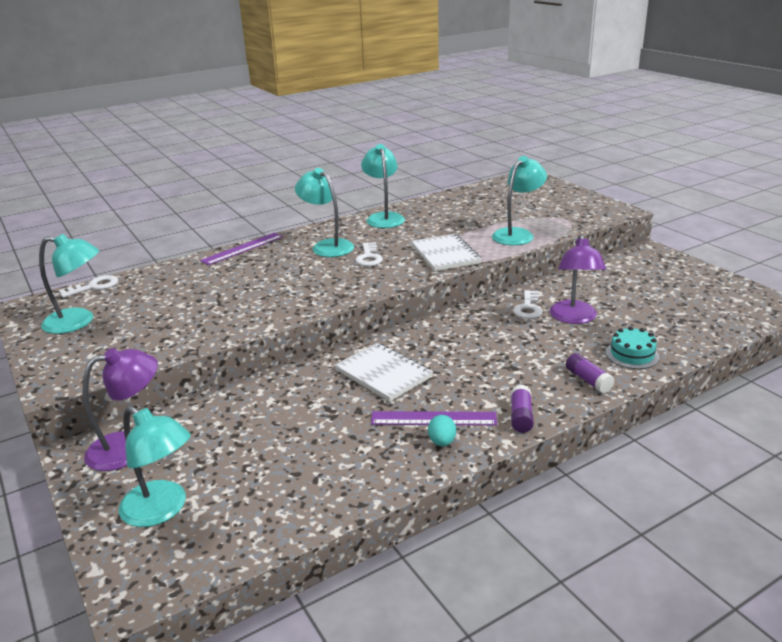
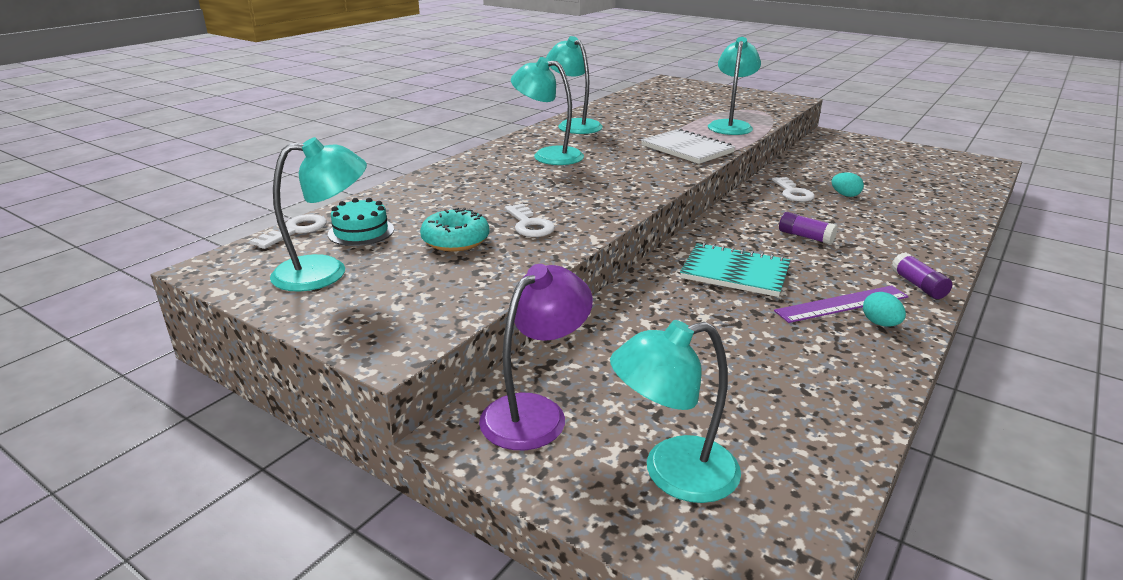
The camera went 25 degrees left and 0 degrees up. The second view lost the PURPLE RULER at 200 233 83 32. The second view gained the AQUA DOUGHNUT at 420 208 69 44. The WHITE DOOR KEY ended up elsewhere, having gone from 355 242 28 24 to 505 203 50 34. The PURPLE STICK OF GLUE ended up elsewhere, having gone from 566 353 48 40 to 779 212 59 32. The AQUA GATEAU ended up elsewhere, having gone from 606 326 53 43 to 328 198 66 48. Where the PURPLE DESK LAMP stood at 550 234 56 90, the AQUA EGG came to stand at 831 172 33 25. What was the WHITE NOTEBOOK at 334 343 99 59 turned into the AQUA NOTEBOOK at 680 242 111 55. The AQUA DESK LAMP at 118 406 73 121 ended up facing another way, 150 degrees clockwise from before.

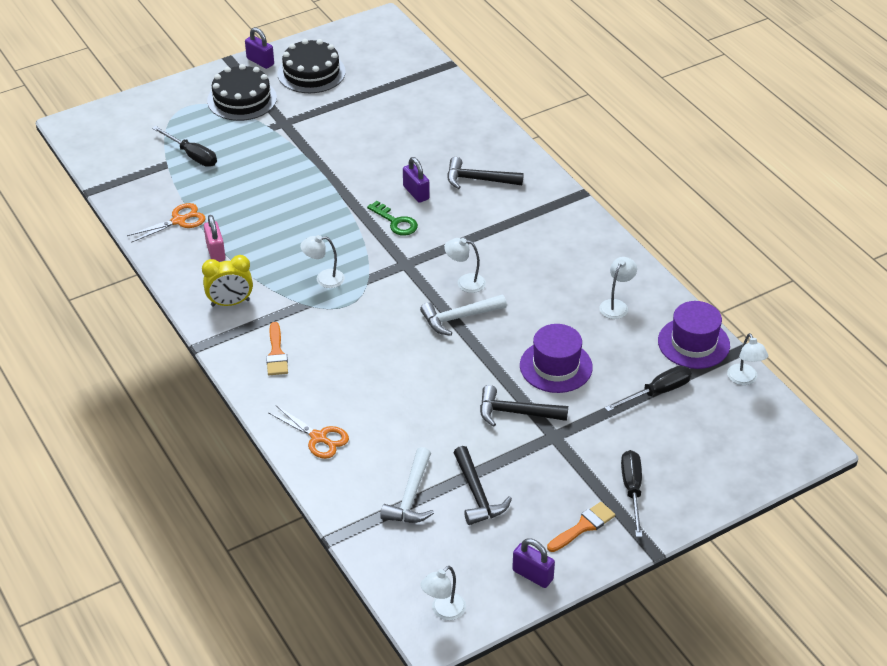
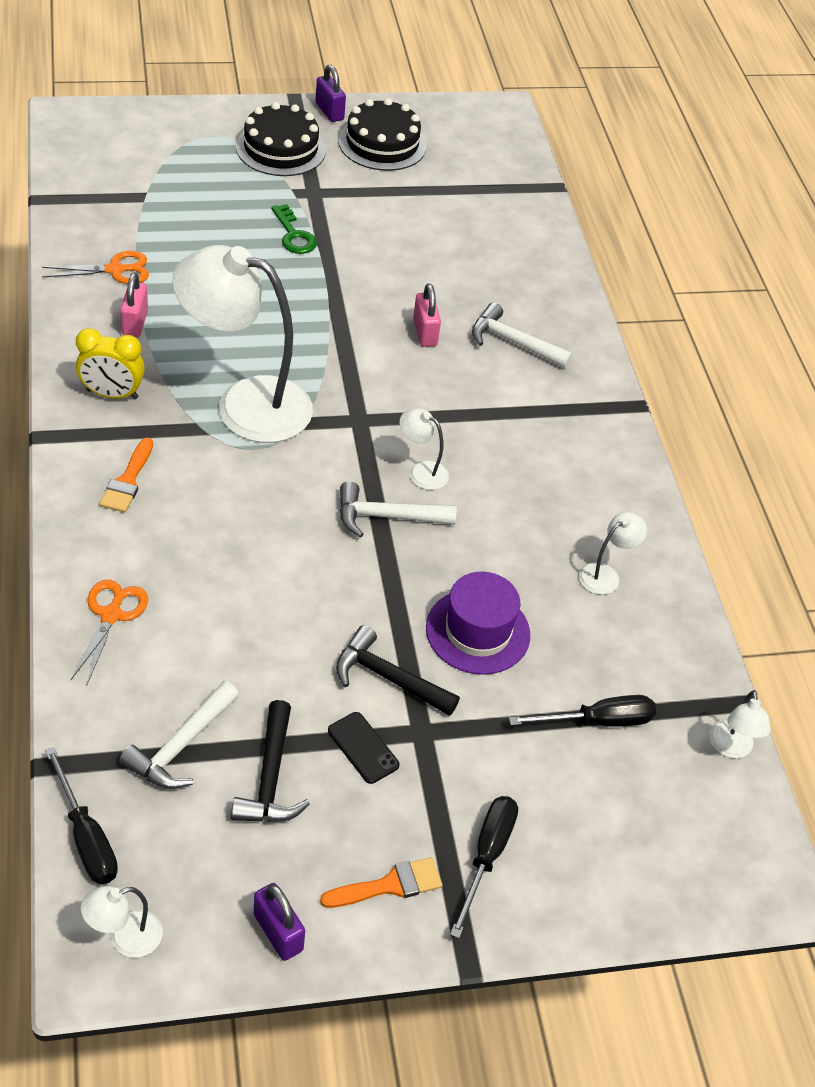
The camera went 15 degrees right and 5 degrees up. The second view lost the PURPLE HAT at 658 301 72 68. The second view gained the BLACK SMARTPHONE at 328 712 72 72. The BLACK FLAT SCREWDRIVER ended up elsewhere, having gone from 152 126 65 41 to 45 747 73 137. The LEAF-GREEN DOOR KEY ended up elsewhere, having gone from 367 201 51 35 to 271 204 46 50. What was the PURPLE LOCK at 403 157 27 46 turned into the ROSY LOCK at 413 283 28 64. What was the BLACK CLAW HAMMER at 447 157 77 32 turned into the WHITE CLAW HAMMER at 472 302 101 66. The ORANGE SHEARS at 269 406 80 53 ended up facing another way, 135 degrees counterclockwise from before. The size of the WHITE DESK LAMP at 300 235 45 53 changed by a factor of 2.44.

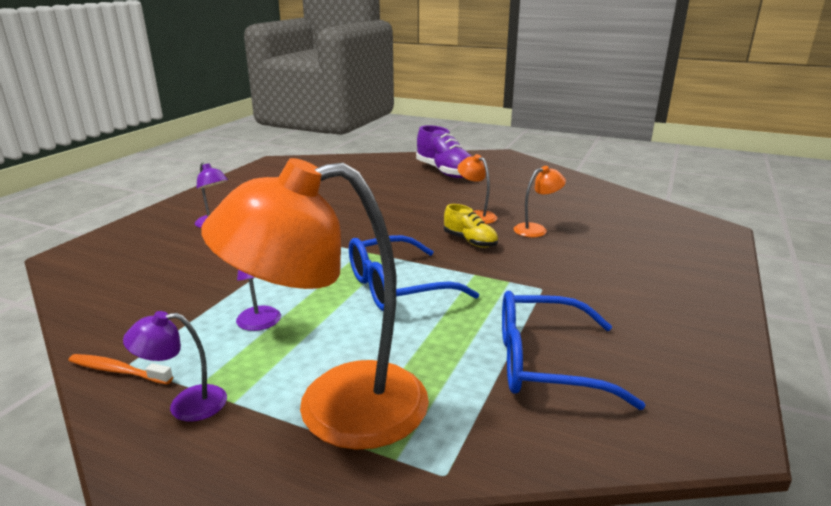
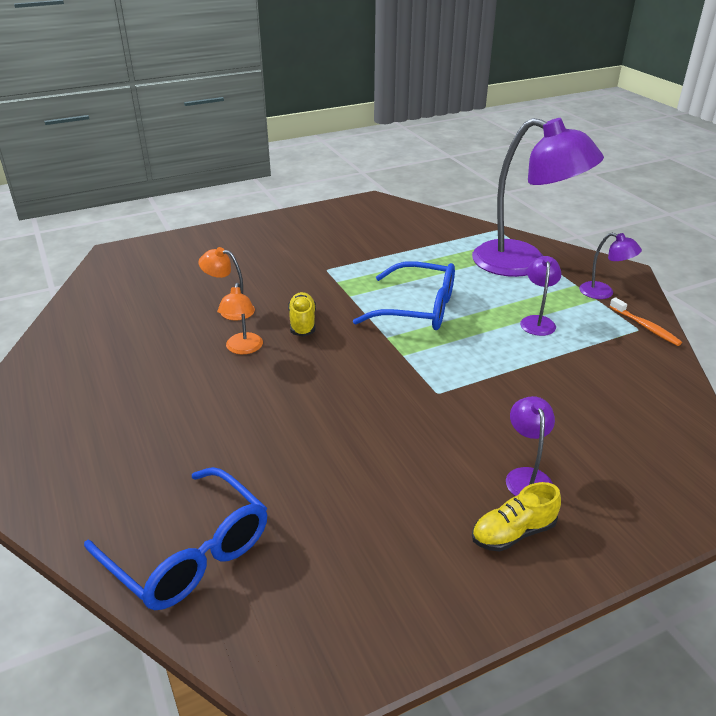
The camera went 140 degrees left and 10 degrees up. The second view lost the PURPLE LACE-UP SHOE at 416 125 55 53. The second view gained the BRIGHT YELLOW LACE-UP SHOE at 472 482 89 70. The ROYAL BLUE SPECTACLES ended up elsewhere, having gone from 502 291 144 119 to 84 467 183 143. What was the ORANGE DESK LAMP at 201 158 228 292 turned into the PURPLE DESK LAMP at 472 118 132 159.

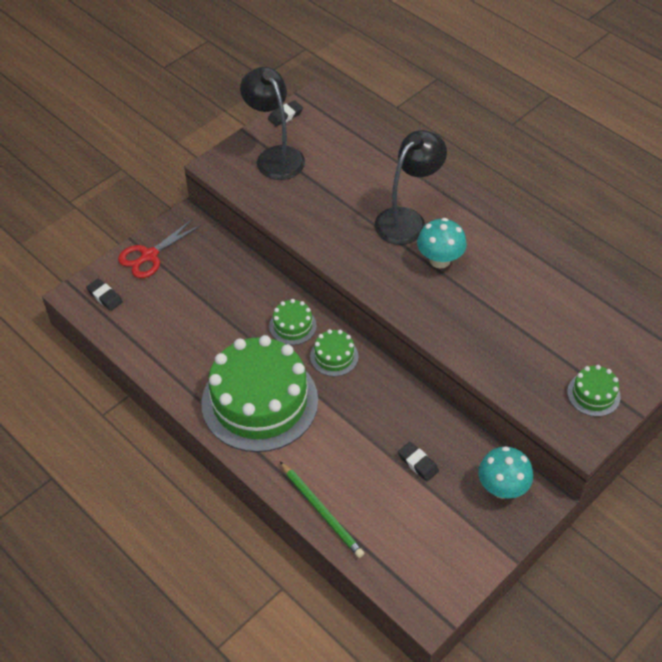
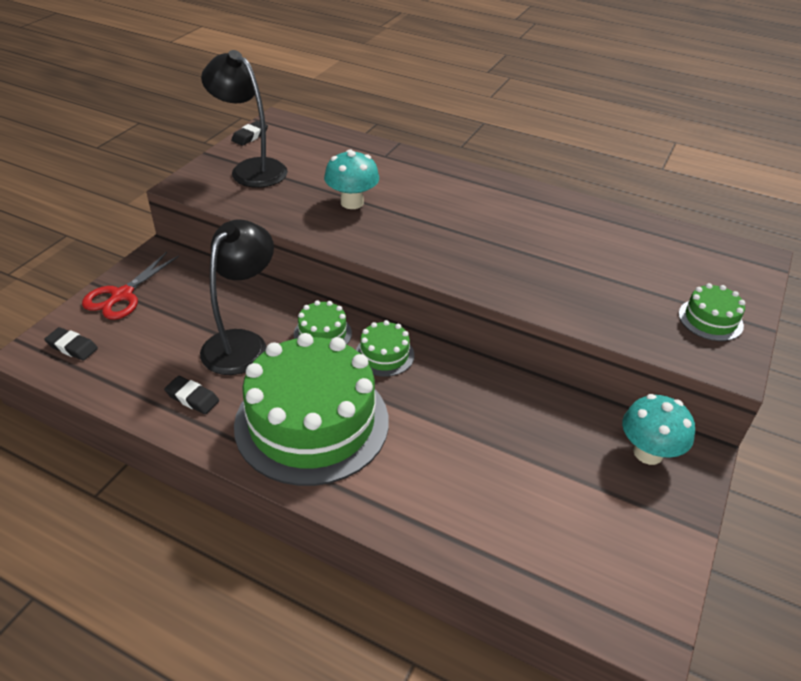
The camera went 20 degrees left and 10 degrees down. The second view lost the LEAF-GREEN WOODEN PENCIL at 280 462 84 96. The BLACK DESK LAMP ended up elsewhere, having gone from 374 130 73 115 to 200 219 74 156. The BLACK PENCIL ERASER ended up elsewhere, having gone from 398 442 41 39 to 164 376 55 38. The AQUA MUSHROOM ended up elsewhere, having gone from 417 218 50 51 to 324 149 55 60.

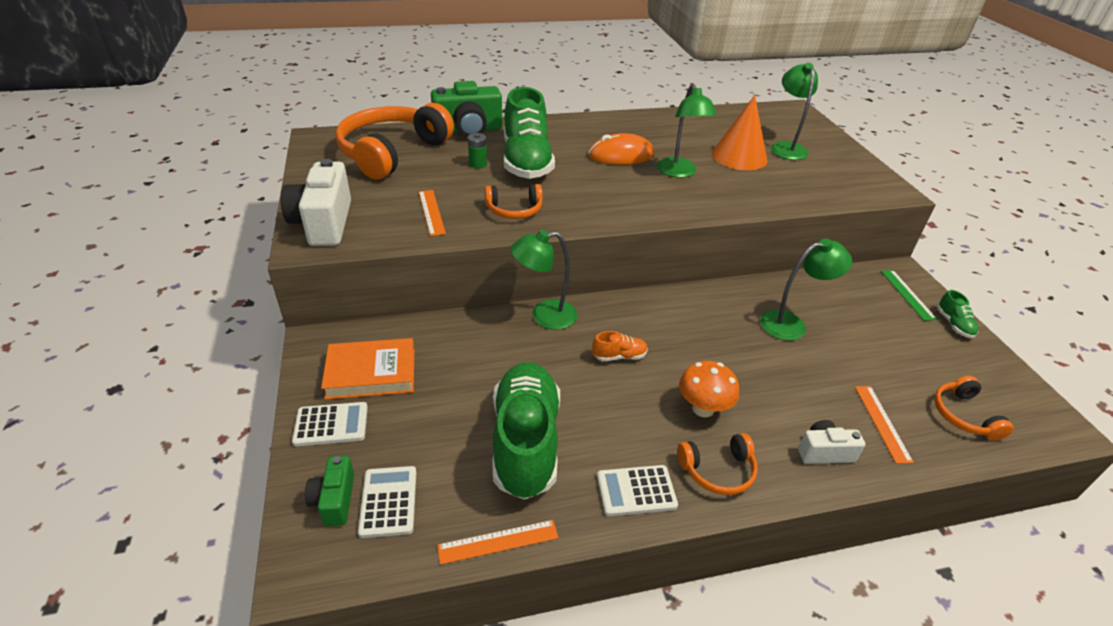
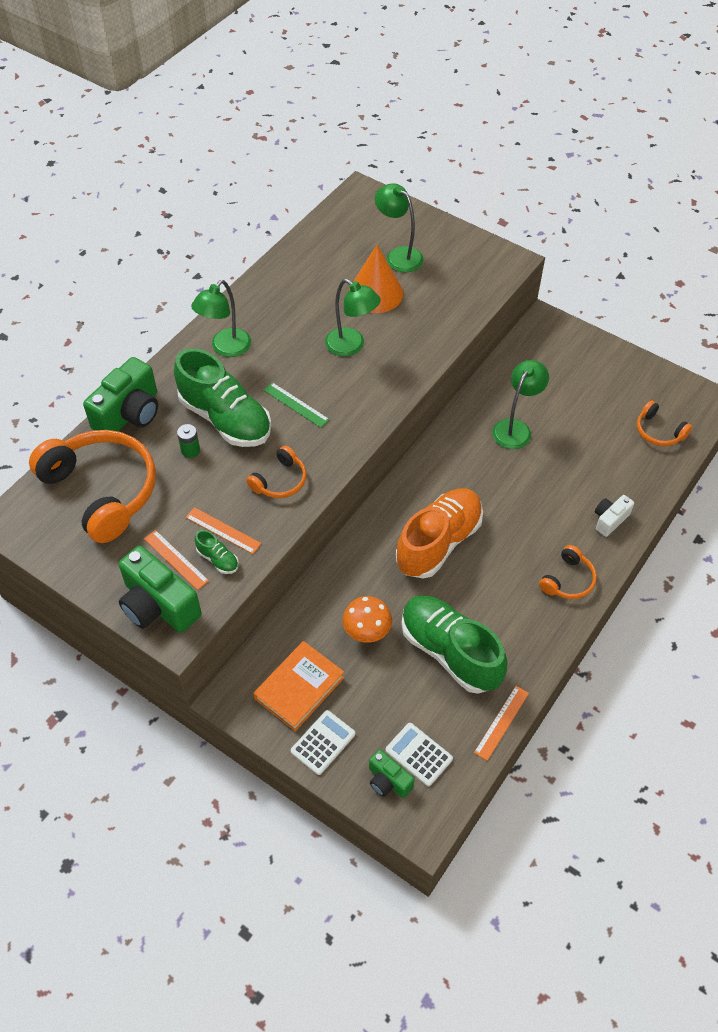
The camera went 40 degrees left and 15 degrees up. The second view lost the ORANGE COMPUTER MOUSE at 588 133 66 32. The second view lost the WHITE ADDING MACHINE at 597 465 81 51. The LEAF-GREEN DESK LAMP ended up elsewhere, having gone from 511 230 67 100 to 191 280 60 77. The ORANGE MUSHROOM ended up elsewhere, having gone from 679 361 60 57 to 343 596 49 47. The ORANGE RULER ended up elsewhere, having gone from 855 386 59 78 to 144 530 65 60. The LEAF-GREEN RULER ended up elsewhere, having gone from 881 270 56 51 to 263 382 67 46. The LEAF-GREEN LACE-UP SHOE ended up elsewhere, having gone from 937 290 41 48 to 195 530 44 44. What was the WHITE COMPACT CAMERA at 281 159 70 87 turned into the LEAF-GREEN COMPACT CAMERA at 118 546 84 87. The ORANGE HEADSET at 335 103 119 77 ended up facing another way, 150 degrees clockwise from before. The size of the ORANGE LACE-UP SHOE at 592 331 56 30 changed by a factor of 2.42.

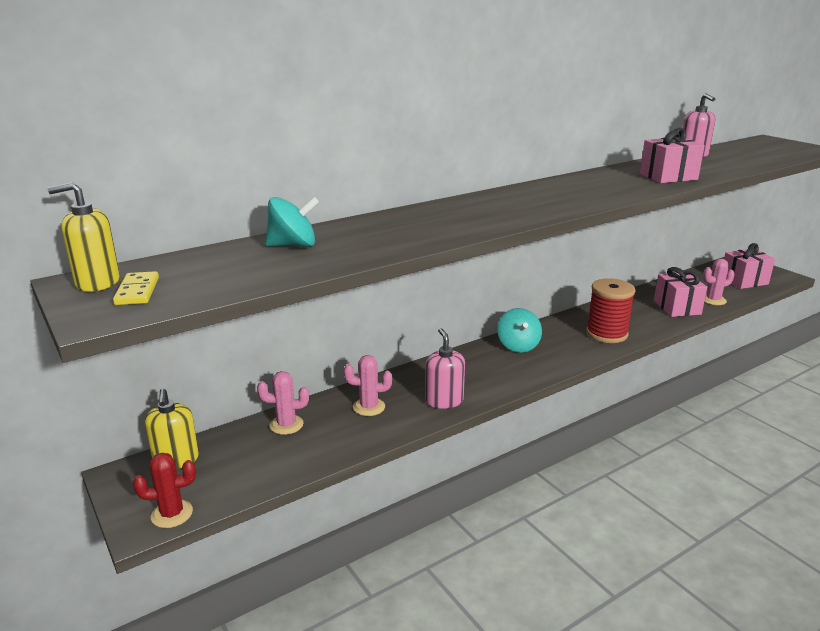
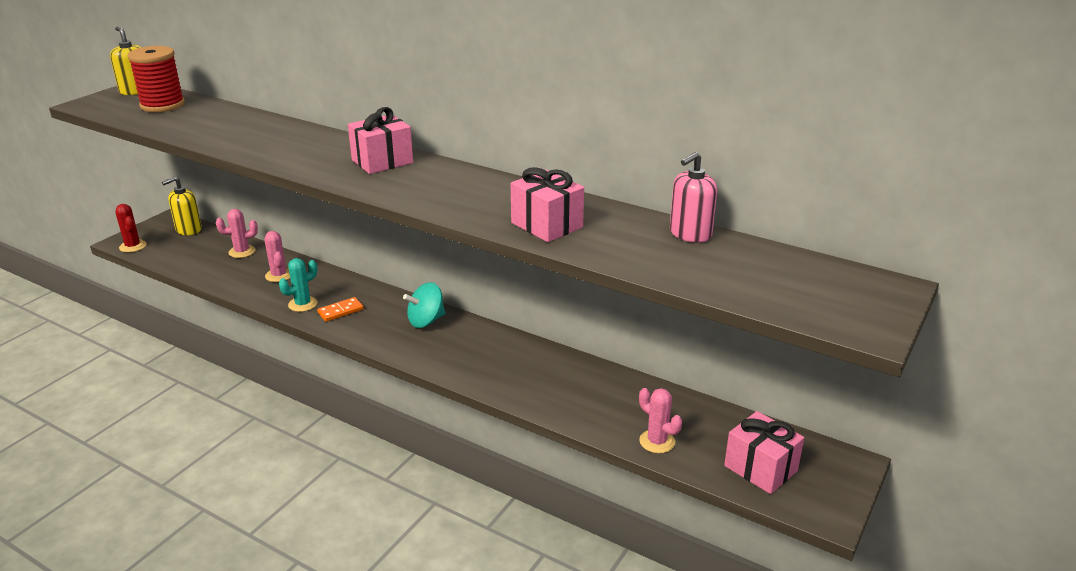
The camera went 65 degrees right and 5 degrees up. The second view lost the BRIGHT YELLOW DOMINO PIECE at 113 271 46 34. The second view lost the AQUA SPINNING TOP at 265 197 54 50. The second view gained the ORANGE DOMINO PIECE at 317 297 47 25. The RED SPOOL ended up elsewhere, having gone from 586 278 50 65 to 128 46 57 66. The ROSY PRESENT ended up elsewhere, having gone from 654 267 53 50 to 348 107 65 67. Where the ROSY PUMP BOTTLE stood at 425 328 40 81, the AQUA CACTUS came to stand at 279 258 39 54. The ROSY CACTUS at 257 371 52 64 ended up facing another way, 75 degrees counterclockwise from before.

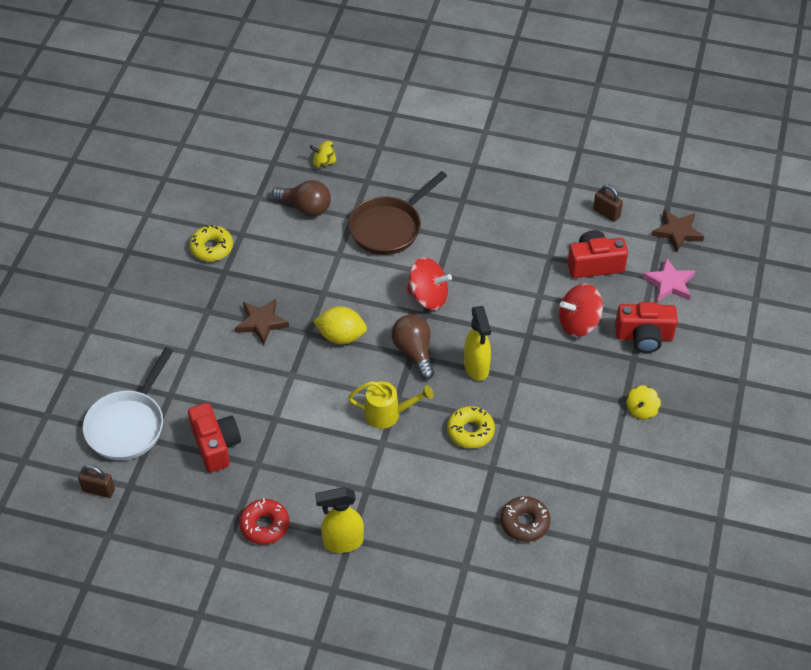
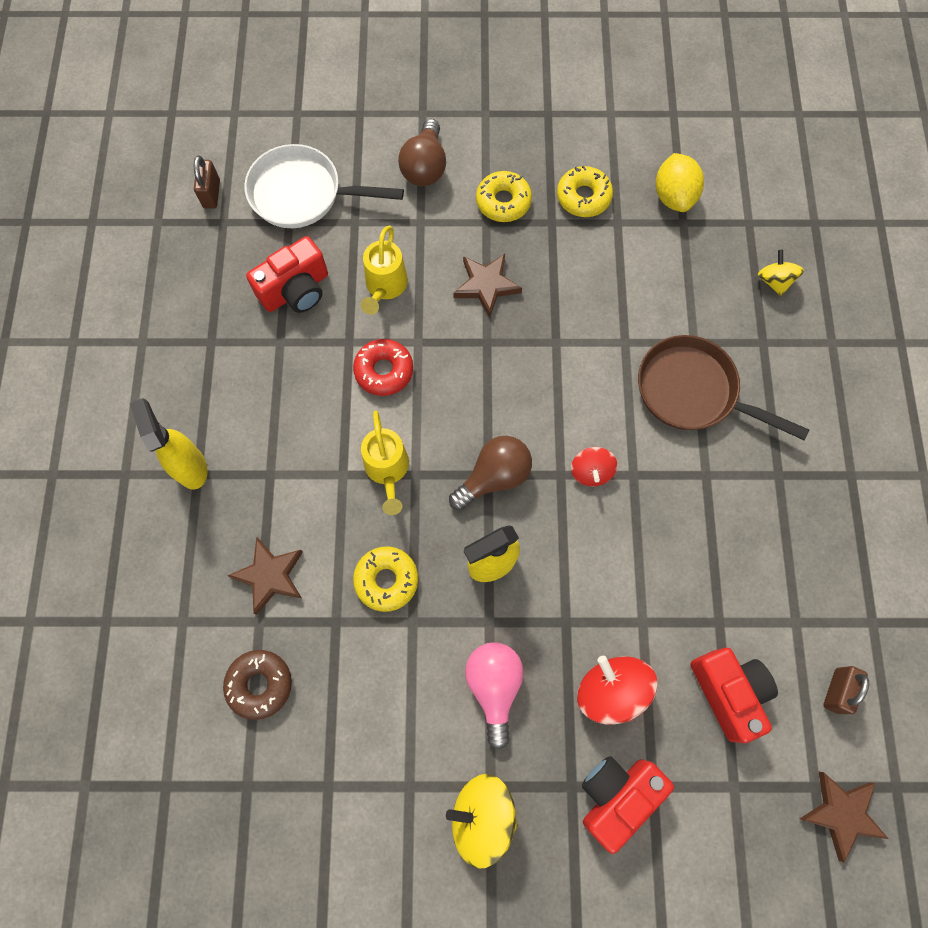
The camera went 75 degrees right and 20 degrees up. The second view lost the ROSY STAR at 642 257 53 44. The second view gained the RUSSET STAR at 228 537 75 78. The second view gained the BRIGHT YELLOW WATERING POT at 361 226 47 89. The second view gained the ROSY BULB at 465 642 59 107. The second view gained the BRIGHT YELLOW DOUGHNUT at 476 171 56 51. The RED DOUGHNUT ended up elsewhere, having gone from 239 498 50 47 to 353 339 60 57. The RUSSET BULB ended up elsewhere, having gone from 272 180 59 37 to 398 119 48 67. The BRIGHT YELLOW TOY LEMON ended up elsewhere, having gone from 313 306 54 38 to 656 153 48 59. The RED COMPACT CAMERA at 615 302 63 51 ended up facing another way, 60 degrees clockwise from before. The size of the RED SPINNING TOP at 407 257 45 53 changed by a factor of 0.61. The size of the BRIGHT YELLOW SPINNING TOP at 626 385 35 35 changed by a factor of 1.63.

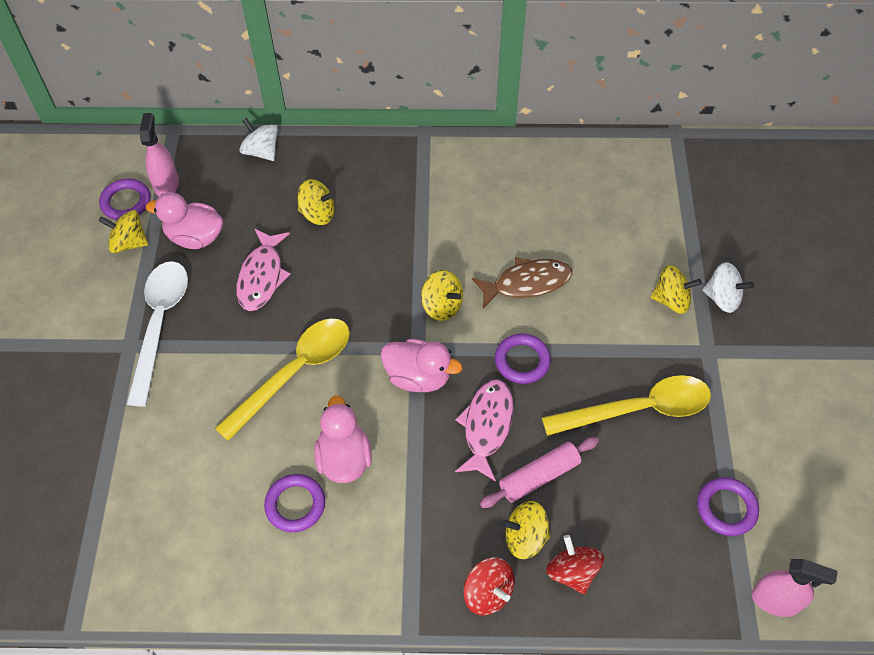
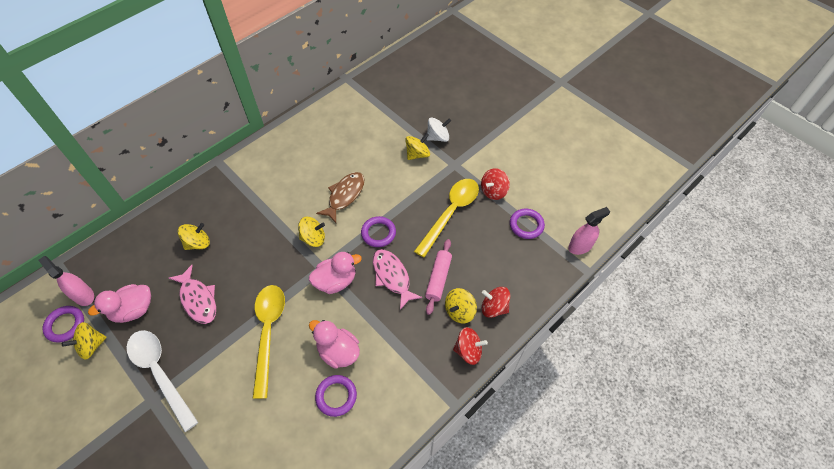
The camera went 45 degrees left and 0 degrees up. The second view lost the WHITE SPINNING TOP at 239 118 39 43. The second view gained the RED SPINNING TOP at 481 168 29 32.

